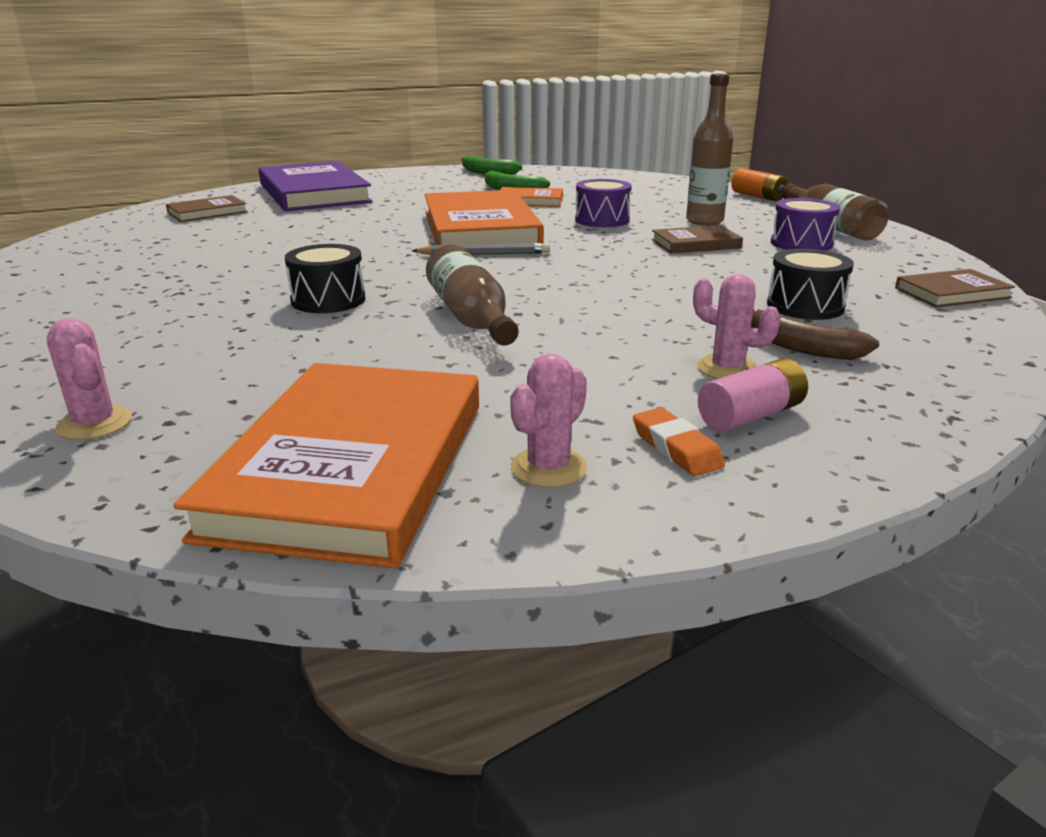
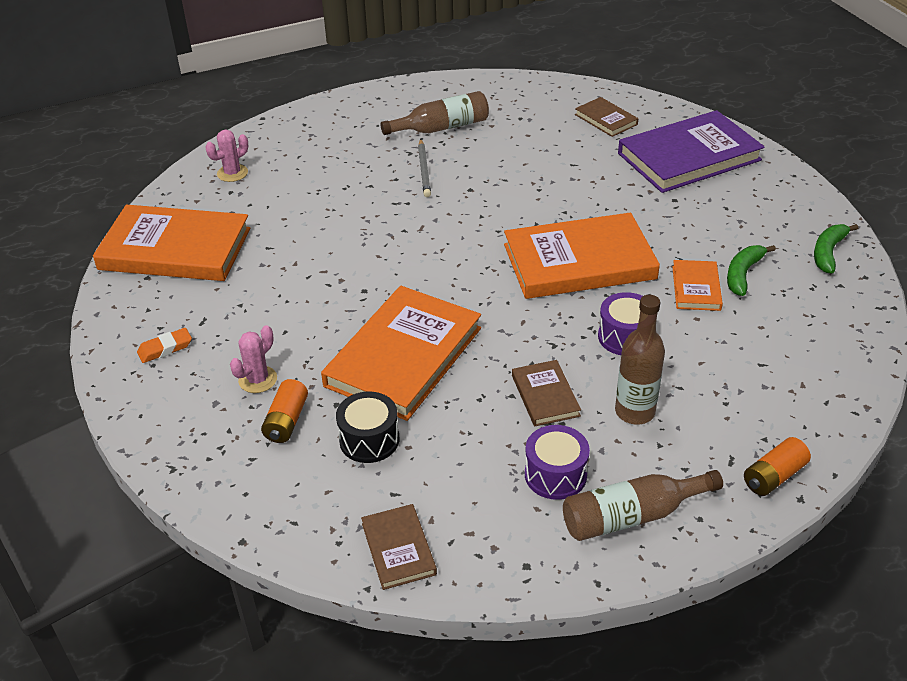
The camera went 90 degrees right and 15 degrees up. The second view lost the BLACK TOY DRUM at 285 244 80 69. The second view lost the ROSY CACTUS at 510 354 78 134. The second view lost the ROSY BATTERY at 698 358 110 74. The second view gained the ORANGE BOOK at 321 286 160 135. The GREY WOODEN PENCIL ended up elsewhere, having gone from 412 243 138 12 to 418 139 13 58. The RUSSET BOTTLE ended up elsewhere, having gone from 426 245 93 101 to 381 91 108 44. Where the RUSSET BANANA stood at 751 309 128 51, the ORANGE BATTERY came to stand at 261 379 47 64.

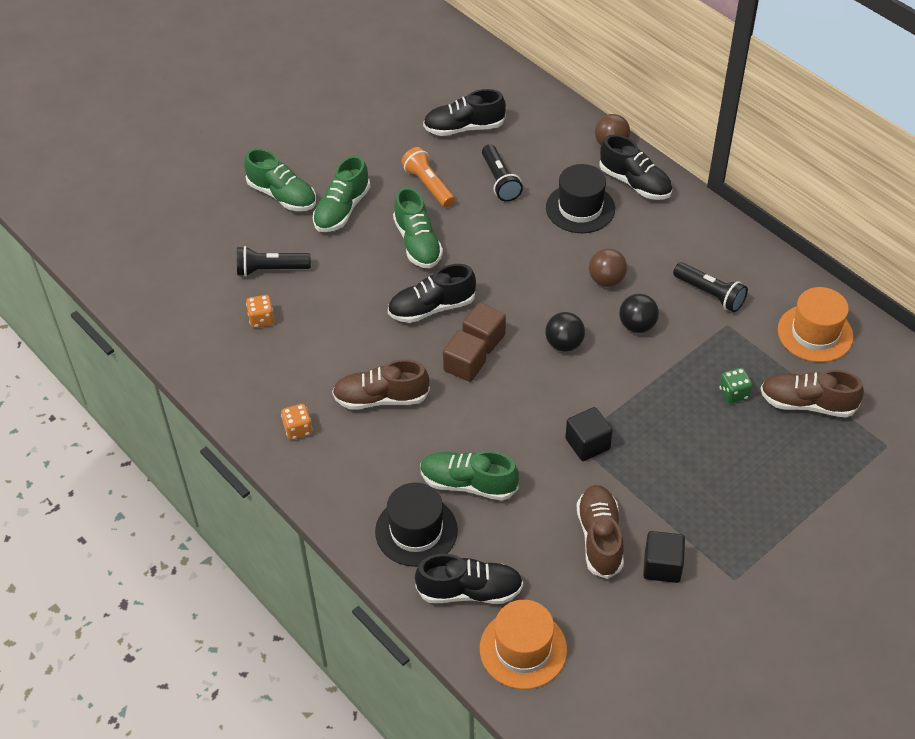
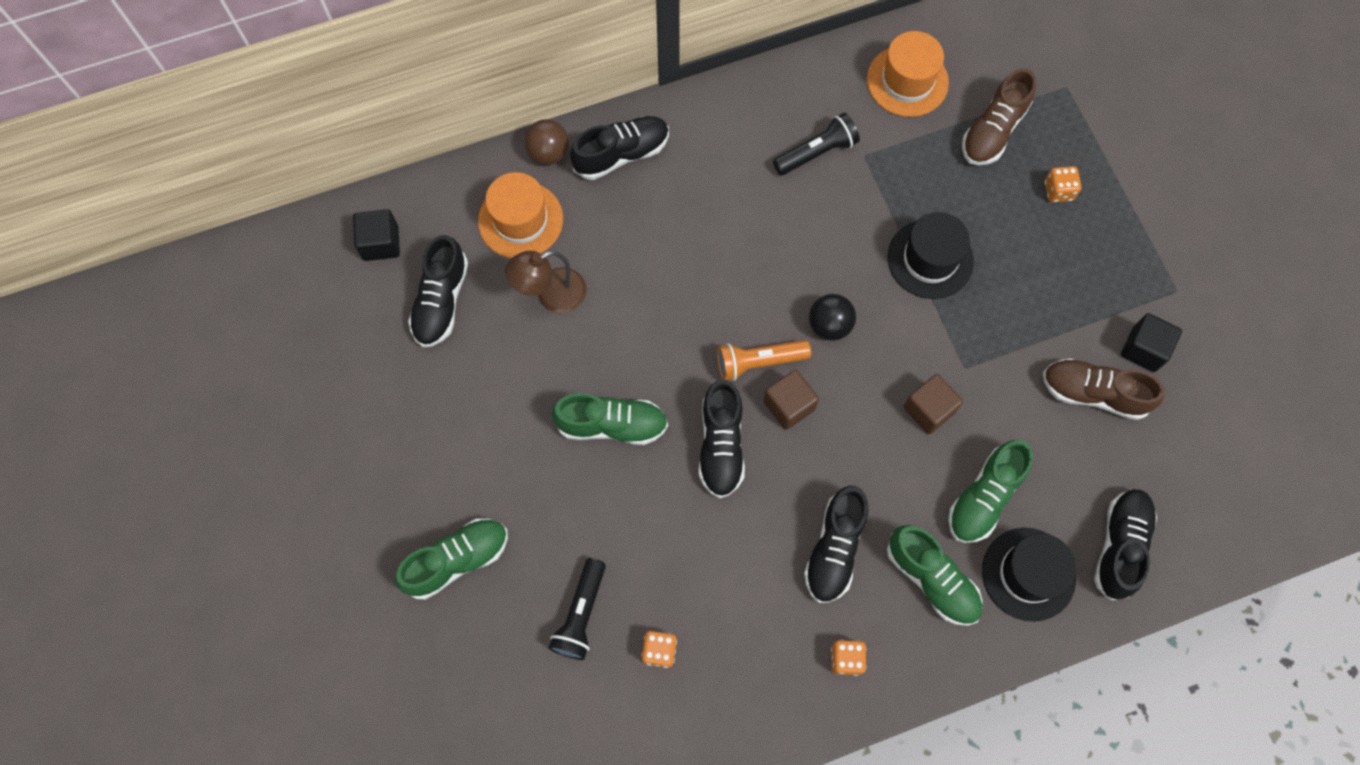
The camera went 70 degrees left and 20 degrees up. The second view lost the RUSSET SPHERE at 589 248 38 39. The second view lost the BLACK SPHERE at 619 294 40 39. The second view lost the LEAF-GREEN DIE at 719 368 34 35. The second view gained the ORANGE DIE at 1045 166 36 37. The LEAF-GREEN LACE-UP SHOE ended up elsewhere, having gone from 313 155 57 77 to 887 525 96 101. The ORANGE POCKET TORCH ended up elsewhere, having gone from 401 147 54 61 to 717 340 94 41. The RUSSET SOLID CUBE ended up elsewhere, having gone from 443 330 43 52 to 904 374 59 60. The ORANGE HAT ended up elsewhere, having gone from 480 600 87 89 to 478 172 85 86. The BLACK HAT ended up elsewhere, having gone from 546 164 69 69 to 888 212 86 87. The BLACK SOLID CUBE ended up elsewhere, having gone from 565 407 48 54 to 353 209 47 52. Where the BLACK POCKET TORCH stood at 482 144 41 58, the RUSSET DESK LAMP came to stand at 505 251 82 62. What was the RUSSET LACE-UP SHOE at 332 359 98 51 turned into the BLACK LACE-UP SHOE at 804 486 65 117.

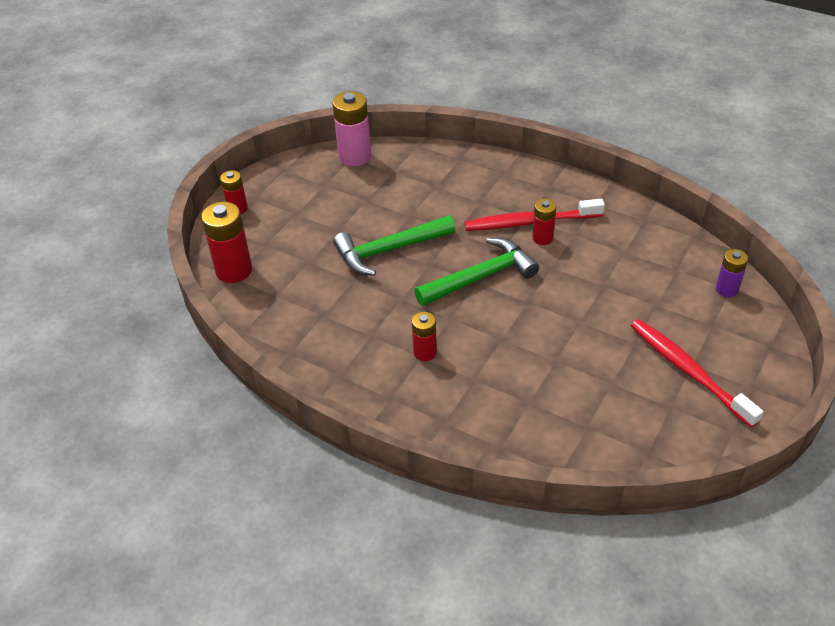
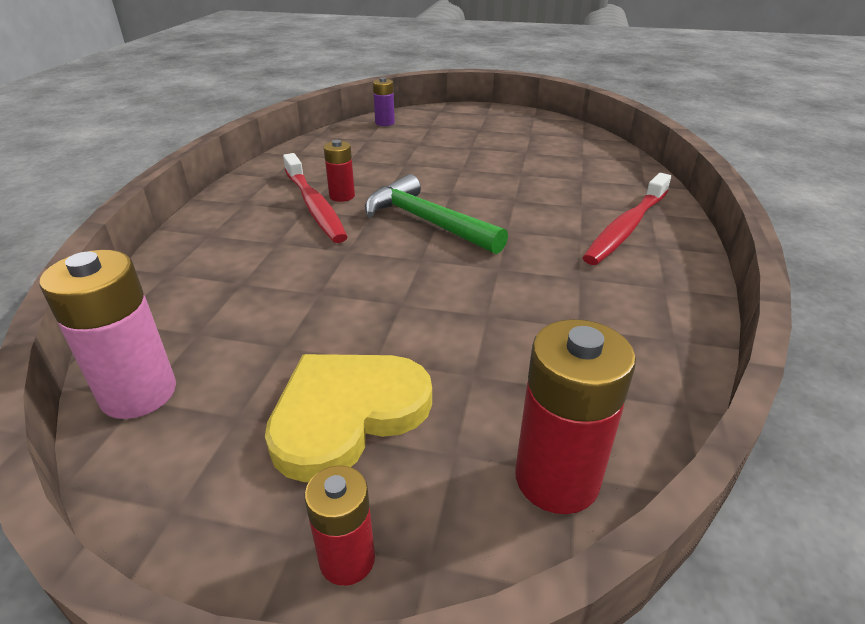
The camera went 110 degrees left and 10 degrees down. The second view lost the LEAF-GREEN CLAW HAMMER at 333 215 123 61. The second view lost the RED BATTERY at 412 312 25 49. The second view gained the BRIGHT YELLOW HEART at 265 354 167 128. The RED TOOTH BRUSH ended up elsewhere, having gone from 631 319 132 109 to 582 173 89 92.

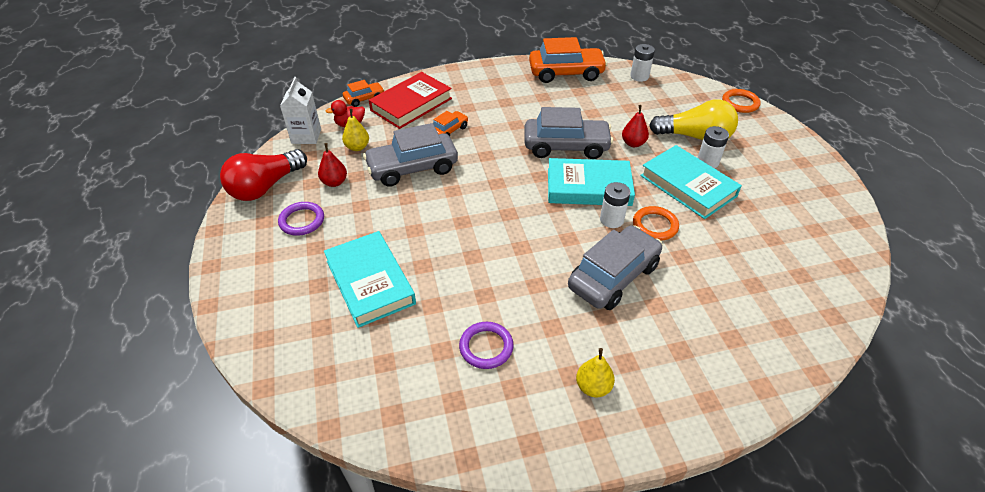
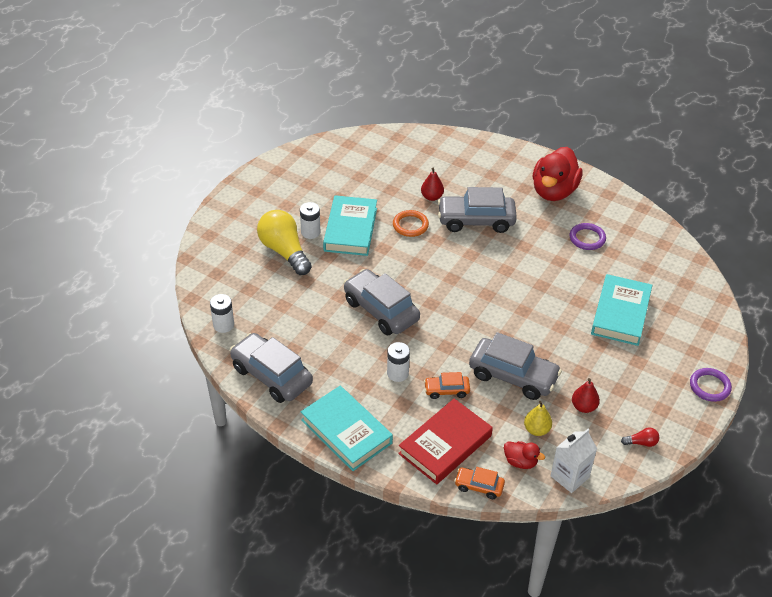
The camera went 135 degrees left and 0 degrees up. The second view lost the ORANGE RING at 722 89 39 24. The PURPLE RING ended up elsewhere, having gone from 278 202 46 34 to 690 368 42 34. The AQUA BOOK ended up elsewhere, having gone from 548 158 87 48 to 301 386 92 85. The WHITE BATTERY ended up elsewhere, having gone from 600 182 30 46 to 387 342 23 40. The RED PEAR FRUIT ended up elsewhere, having gone from 622 105 27 42 to 421 168 23 33. Where the BRIGHT YELLOW PEAR FRUIT stood at 576 348 39 49, the RED RUBBER DUCK came to stand at 533 147 50 54. What was the ORANGE CAR at 529 37 78 46 turned into the GREY CAR at 230 333 83 70. The RED BOOK at 369 72 83 57 ended up facing another way, 45 degrees counterclockwise from before. The size of the RED BULB at 220 149 87 52 changed by a factor of 0.42.

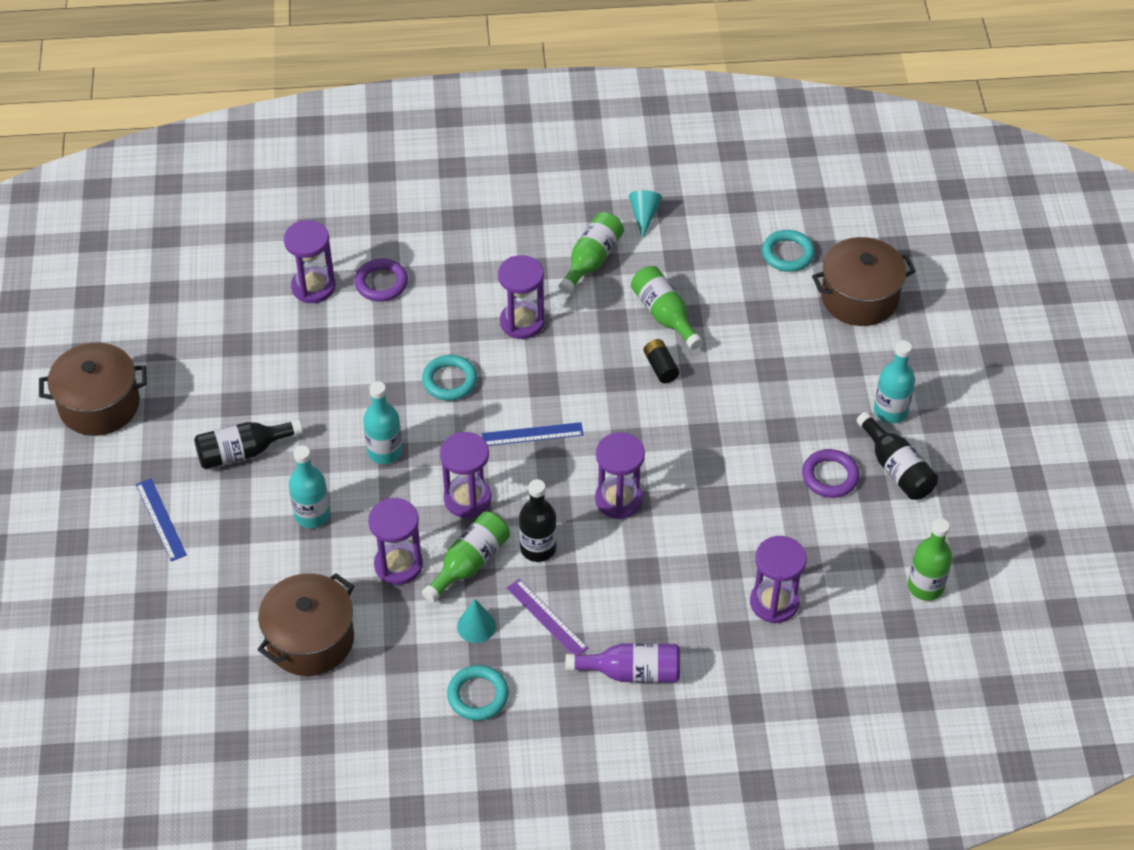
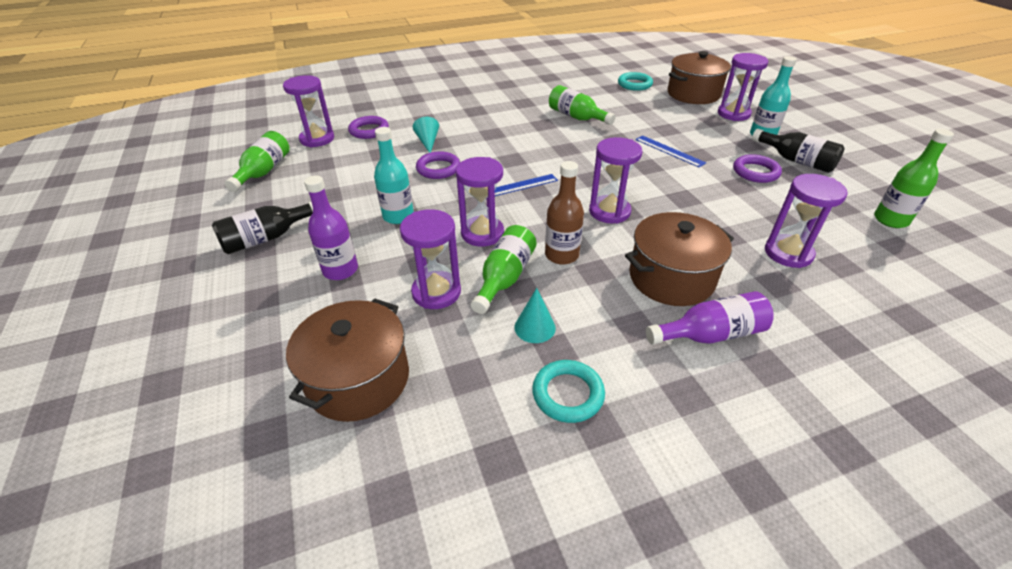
The camera went 15 degrees left and 10 degrees down. The second view lost the PURPLE RULER at 507 579 81 76. The second view lost the BLACK BATTERY at 644 339 35 44. The RUSSET POT ended up elsewhere, having gone from 39 343 108 93 to 625 212 109 94. The ROYAL BLUE RULER ended up elsewhere, having gone from 136 479 51 82 to 635 135 71 33. The PURPLE SAND TIMER ended up elsewhere, having gone from 498 255 47 84 to 718 53 50 68. The LEAF-GREEN BOTTLE ended up elsewhere, having gone from 558 212 66 83 to 225 131 65 61. The AQUA CONE SHAPE ended up elsewhere, having gone from 629 190 33 49 to 413 117 26 36. What was the AQUA BOTTLE at 289 445 41 83 turned into the PURPLE BOTTLE at 304 175 54 105. What was the AQUA RING at 422 355 55 46 turned into the PURPLE RING at 416 151 44 28. What was the BLACK BOTTLE at 519 479 38 83 turned into the RUSSET BOTTLE at 545 161 39 104.

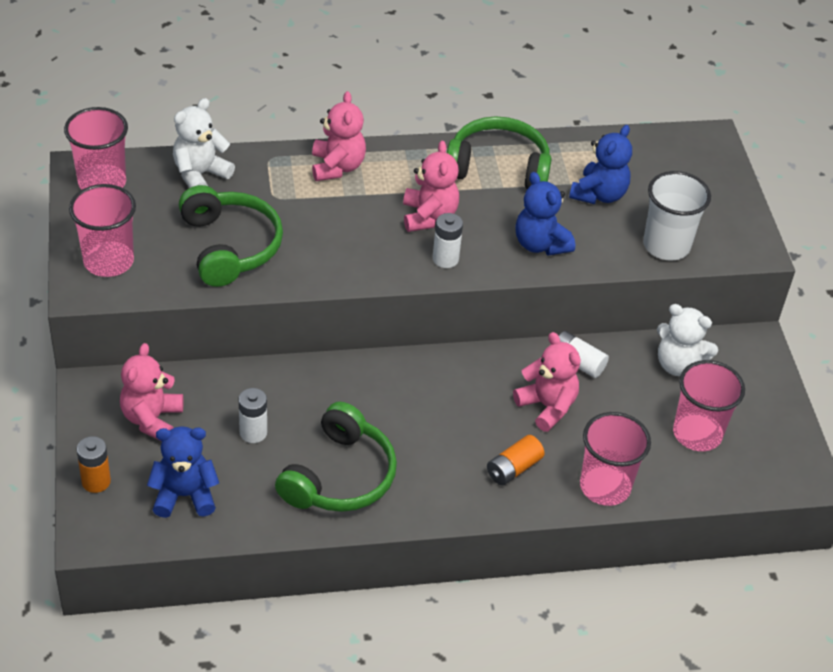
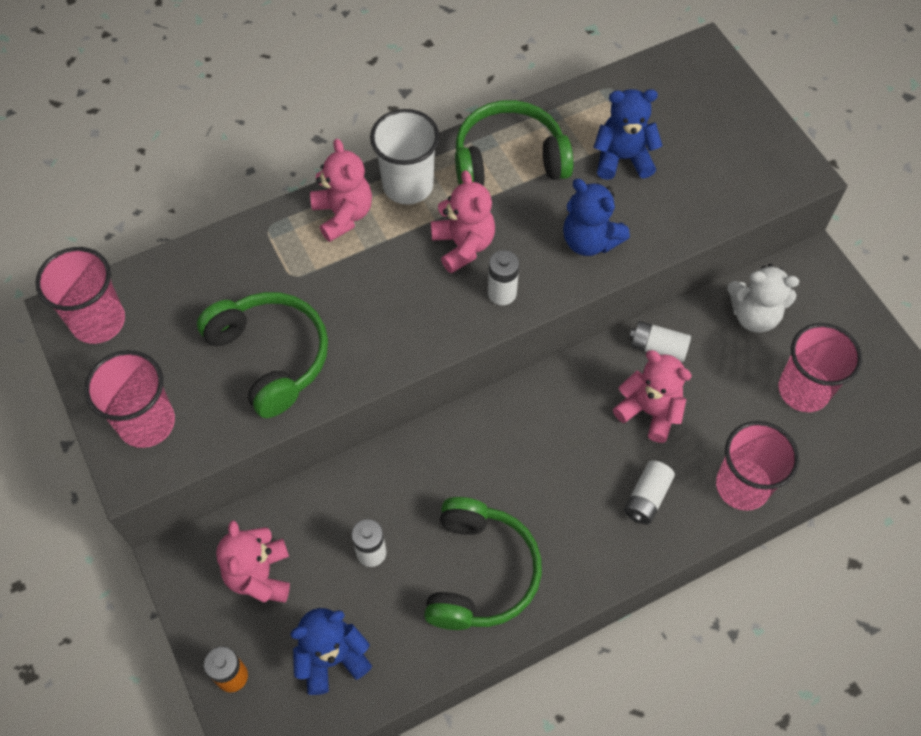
The camera went 15 degrees left and 15 degrees up. The second view lost the WHITE TEDDY at 173 98 62 90. The WHITE CUP ended up elsewhere, having gone from 643 171 68 89 to 370 109 70 95. What was the ORANGE BATTERY at 487 435 58 50 turned into the WHITE BATTERY at 624 460 51 64. The ROYAL BLUE TEDDY at 569 125 63 79 ended up facing another way, 105 degrees counterclockwise from before.

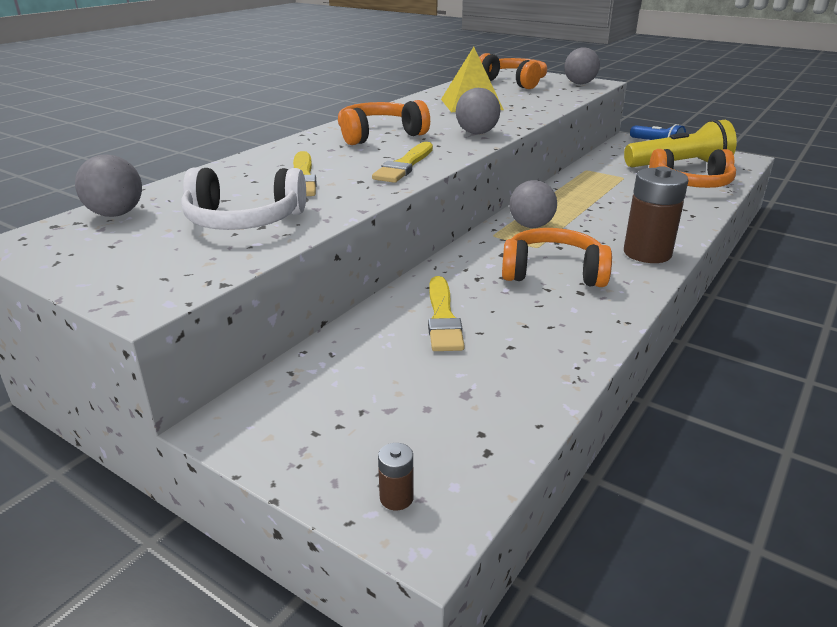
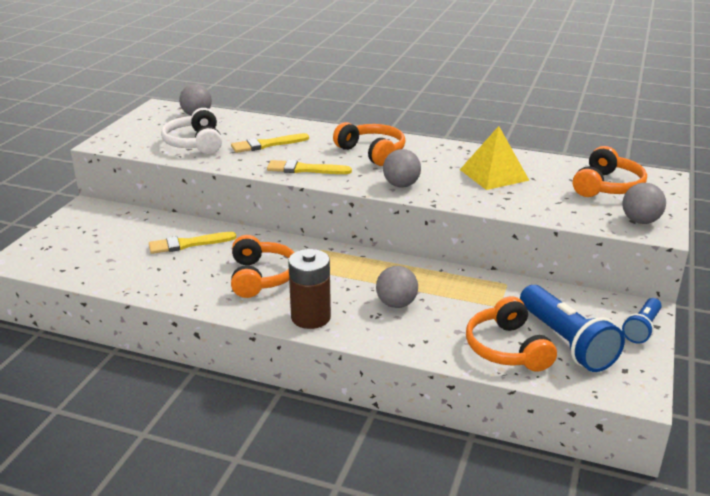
The camera went 75 degrees right and 0 degrees up. The second view lost the RUSSET BATTERY at 378 443 36 67. The GREY SPHERE ended up elsewhere, having gone from 509 180 48 48 to 376 266 42 42. What was the BRIGHT YELLOW POCKET TORCH at 624 119 113 48 turned into the ROYAL BLUE POCKET TORCH at 520 285 105 87.

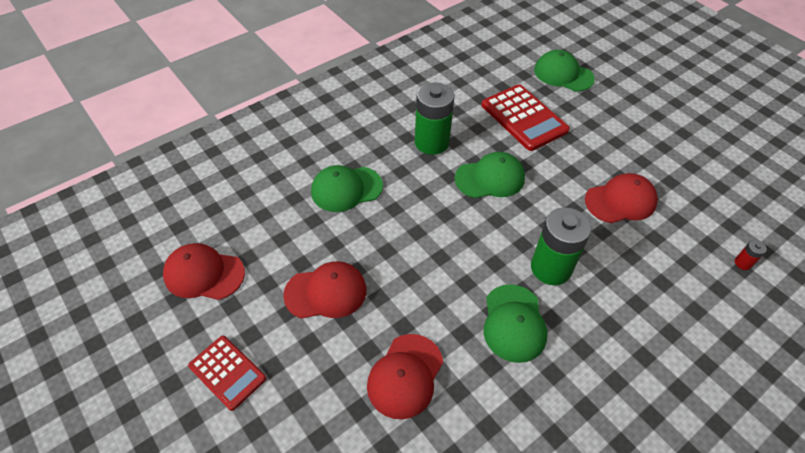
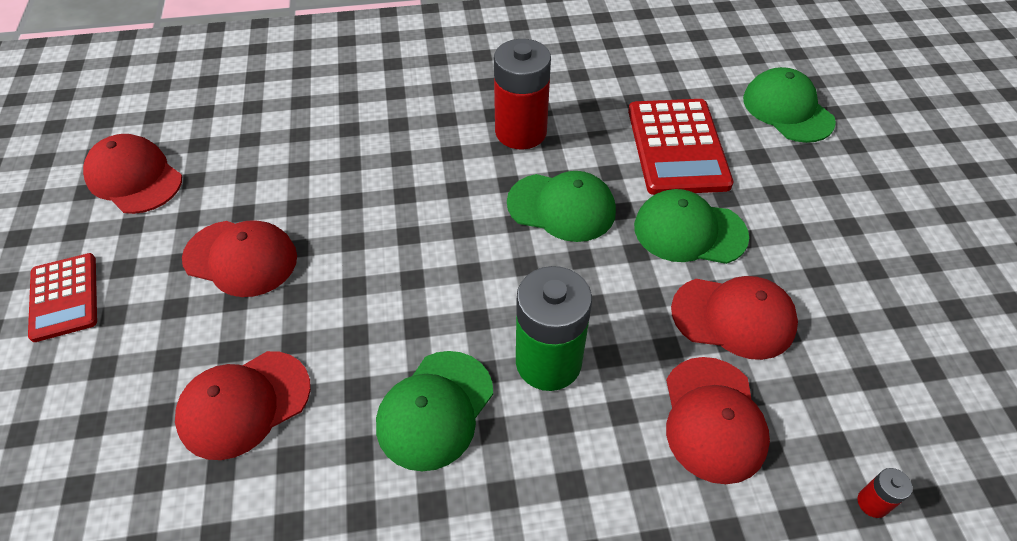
The camera went 30 degrees right and 0 degrees up. The second view gained the RED PEAKED CAP at 666 357 104 127. The LEAF-GREEN PEAKED CAP ended up elsewhere, having gone from 311 165 72 47 to 634 189 115 75. What was the LEAF-GREEN BATTERY at 415 82 39 73 turned into the RED BATTERY at 494 39 57 111.

